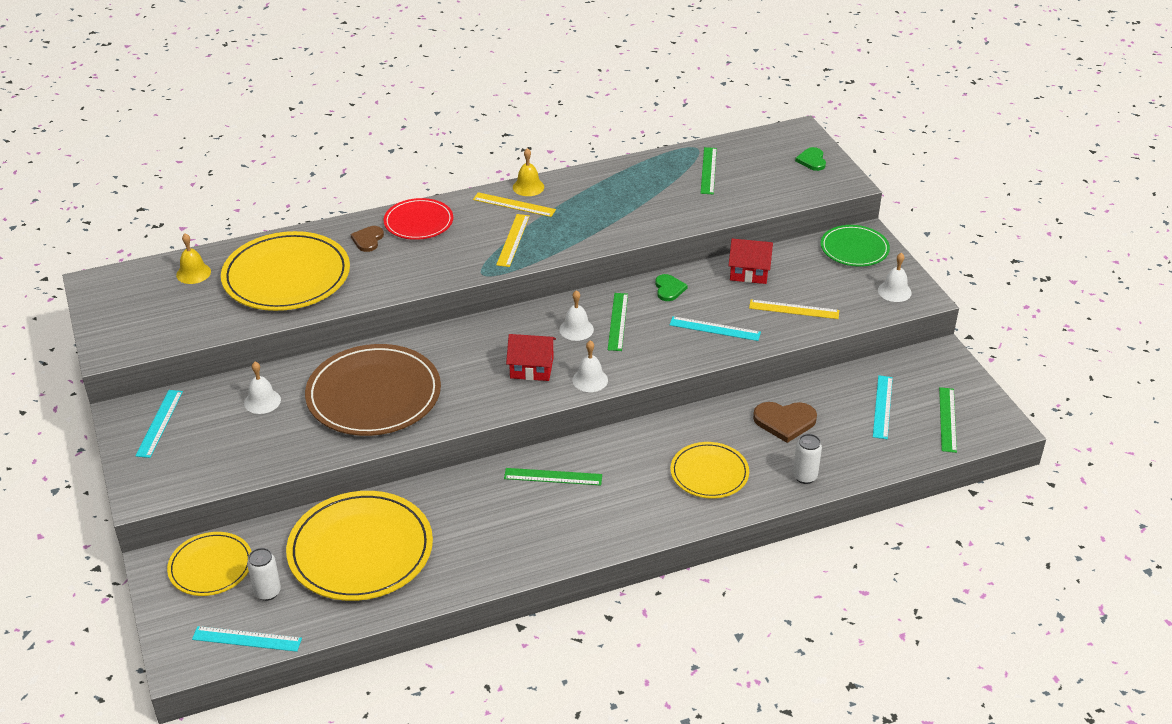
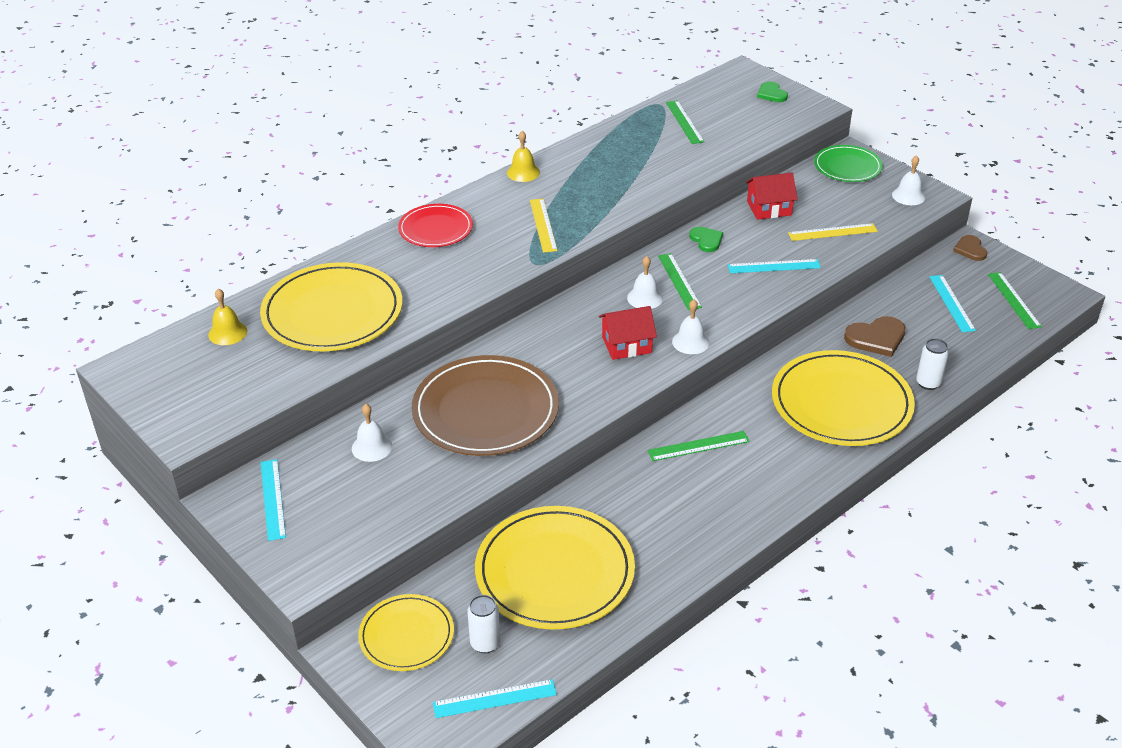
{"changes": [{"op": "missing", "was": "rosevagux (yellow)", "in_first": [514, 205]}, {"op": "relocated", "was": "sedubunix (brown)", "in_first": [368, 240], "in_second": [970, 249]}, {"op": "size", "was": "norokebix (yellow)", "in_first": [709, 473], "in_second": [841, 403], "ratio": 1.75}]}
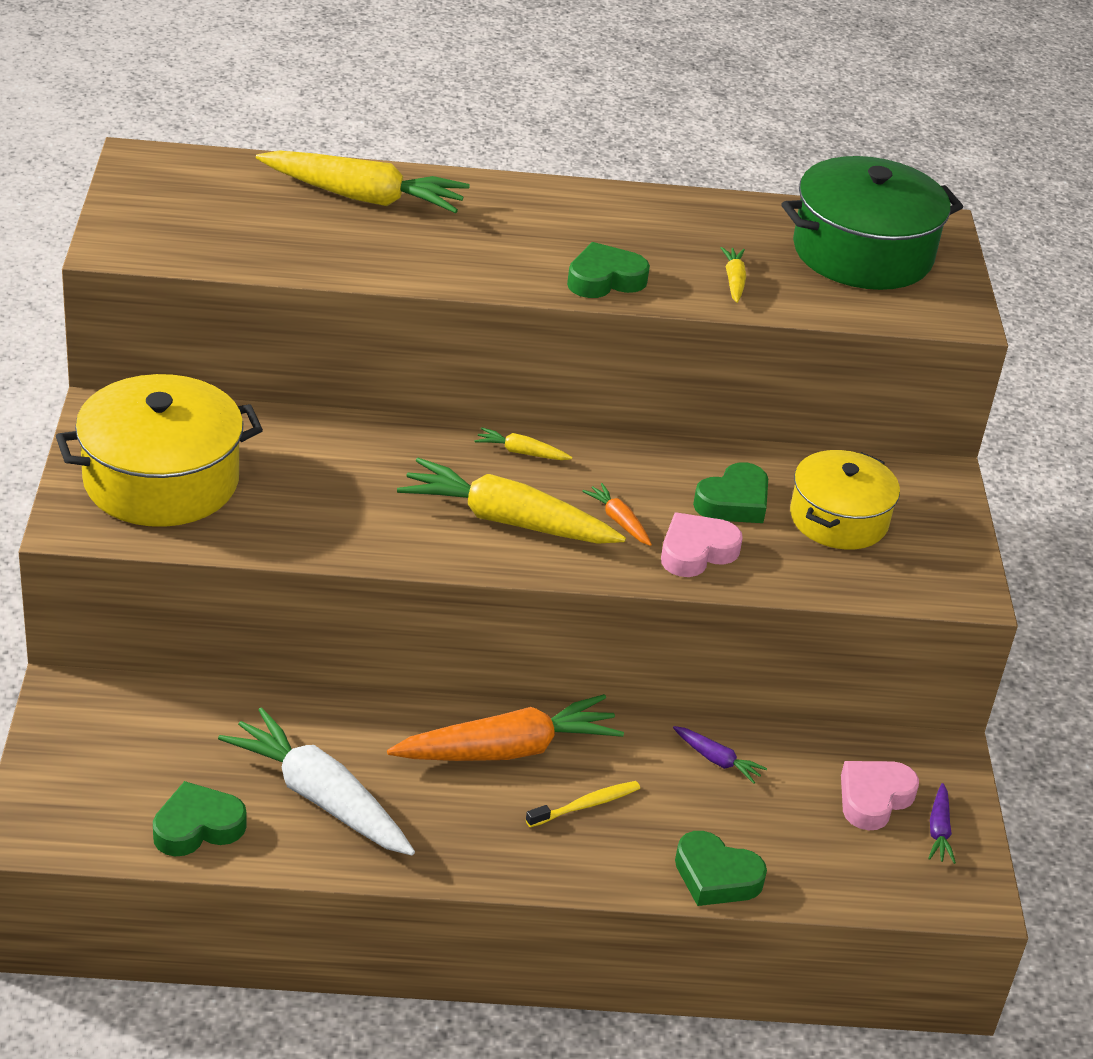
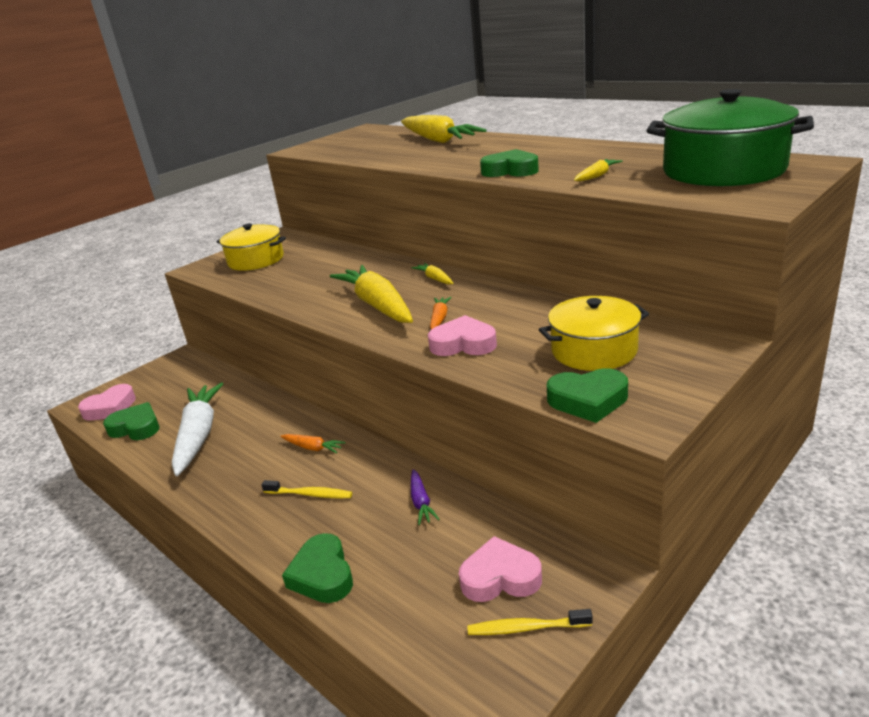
{"changes": [{"op": "appeared", "now": "sedubunix (pink)", "in_second": [110, 408]}, {"op": "relocated", "was": "sedubunix (green)", "in_first": [733, 502], "in_second": [588, 400]}, {"op": "exchanged", "was": "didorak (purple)", "now": "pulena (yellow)", "in_first": [939, 830], "in_second": [526, 628]}, {"op": "size", "was": "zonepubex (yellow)", "in_first": [161, 480], "in_second": [256, 260], "ratio": 0.67}, {"op": "size", "was": "didorak (orange)", "in_first": [507, 750], "in_second": [313, 448], "ratio": 0.44}]}
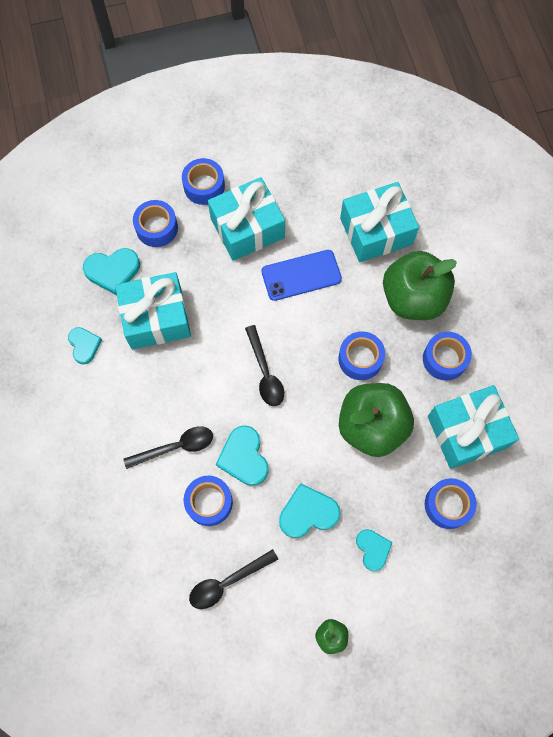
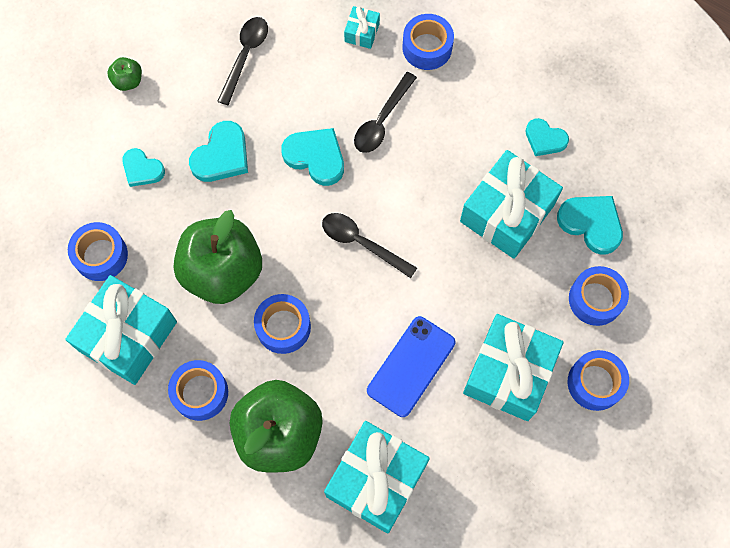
{"changes": [{"op": "appeared", "now": "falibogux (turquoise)", "in_second": [362, 32]}, {"op": "relocated", "was": "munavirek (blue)", "in_first": [209, 502], "in_second": [427, 47]}, {"op": "spun", "was": "sedubunix (turquoise)", "in_first": [113, 271], "in_second": [591, 224], "clockwise": 90}]}
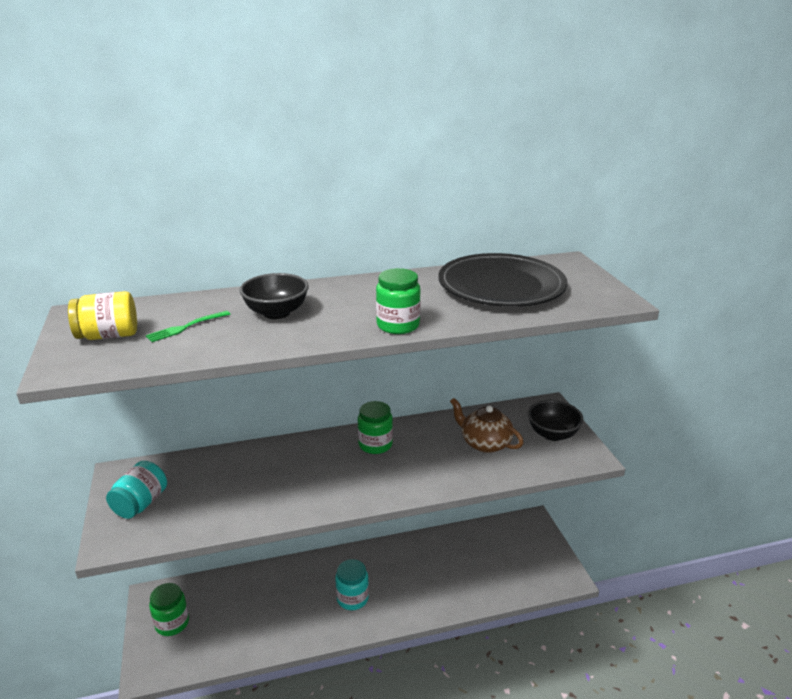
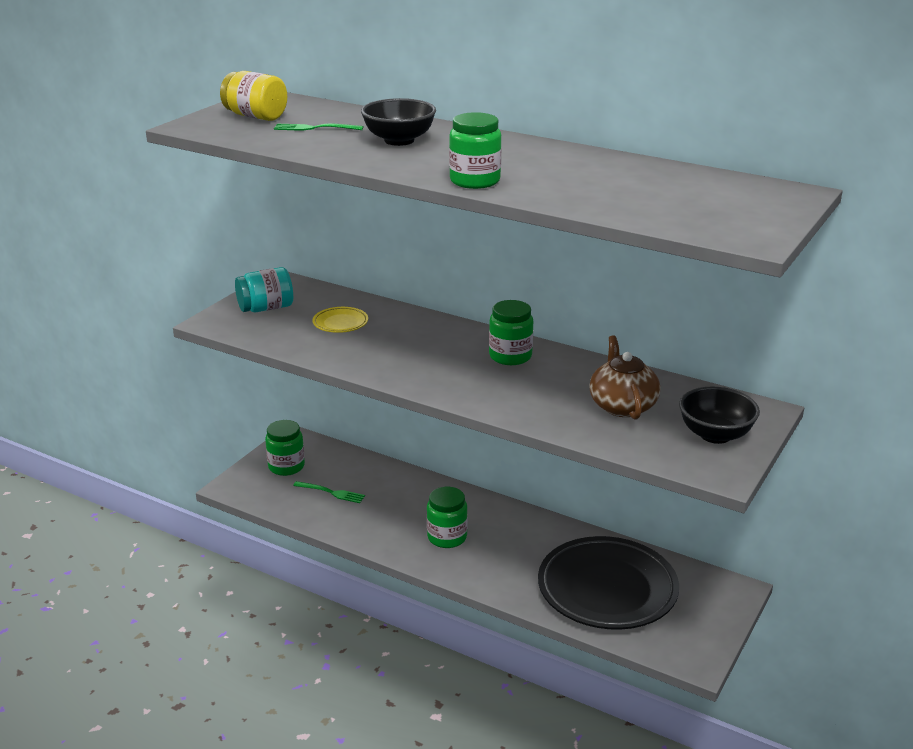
{"changes": [{"op": "appeared", "now": "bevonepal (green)", "in_second": [331, 492]}, {"op": "appeared", "now": "norokebix (yellow)", "in_second": [340, 323]}, {"op": "relocated", "was": "norokebix (black)", "in_first": [501, 287], "in_second": [607, 589]}, {"op": "colour", "was": "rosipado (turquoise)", "now": "rosipado (green)", "in_first": [352, 598], "in_second": [447, 537]}]}
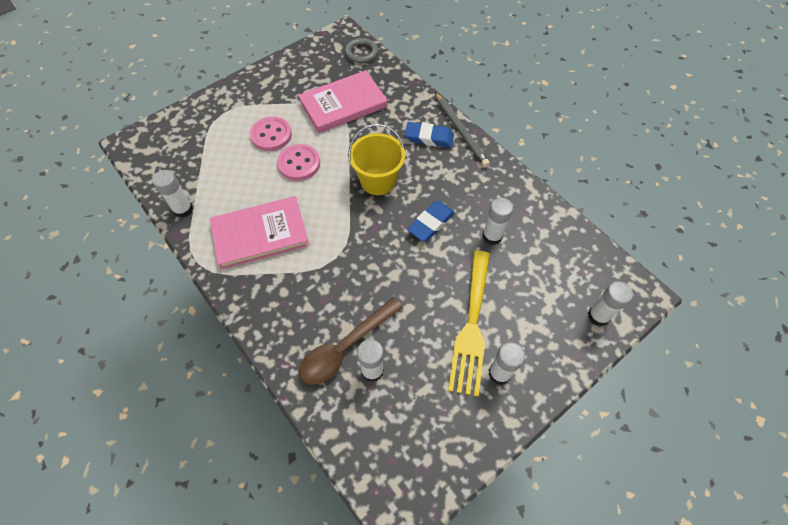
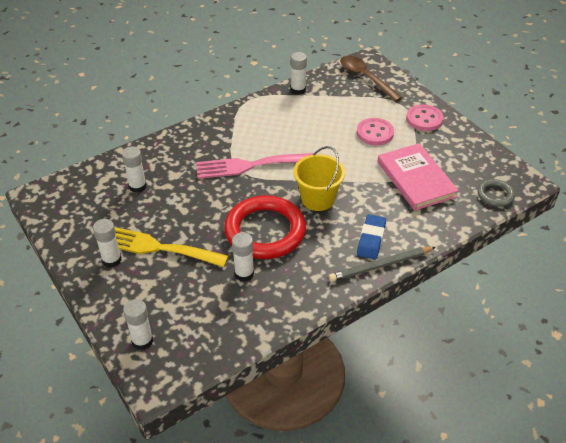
{"changes": [{"op": "missing", "was": "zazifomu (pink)", "in_first": [260, 234]}, {"op": "appeared", "now": "bevonepal (pink)", "in_second": [249, 165]}, {"op": "relocated", "was": "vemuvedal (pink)", "in_first": [299, 163], "in_second": [424, 119]}, {"op": "relocated", "was": "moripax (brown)", "in_first": [345, 347], "in_second": [365, 78]}, {"op": "exchanged", "was": "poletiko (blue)", "now": "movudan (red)", "in_first": [431, 223], "in_second": [265, 231]}]}
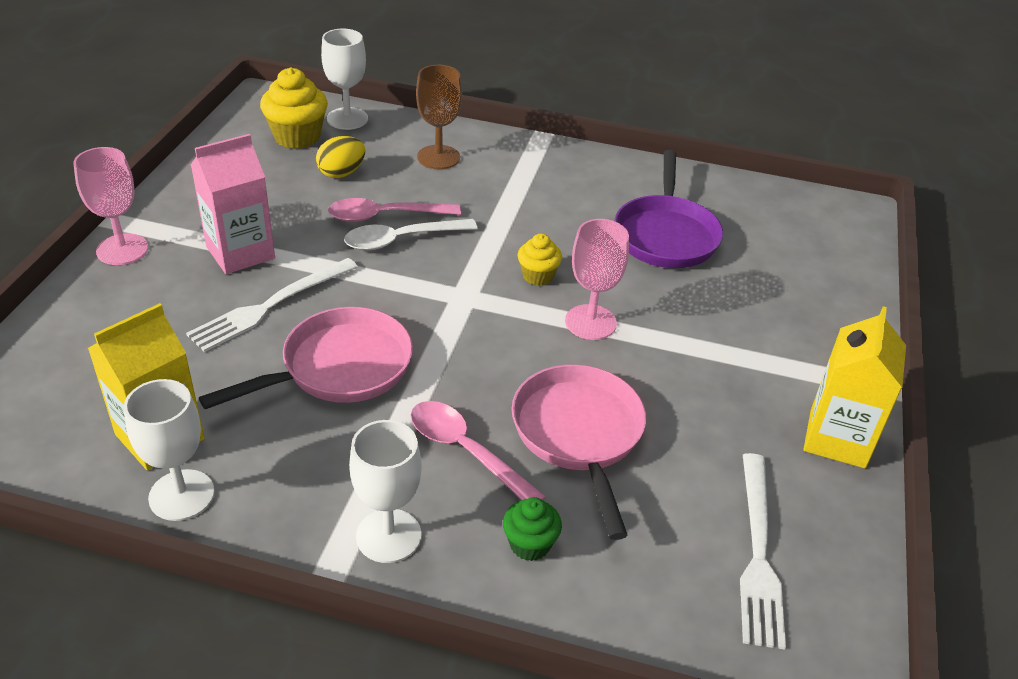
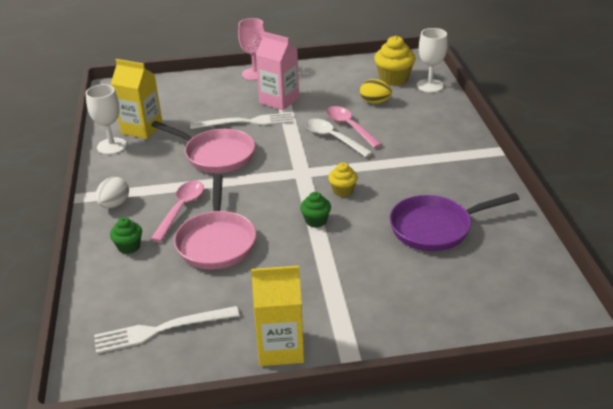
{"changes": [{"op": "missing", "was": "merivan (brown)", "in_first": [438, 157]}, {"op": "exchanged", "was": "merivan (white)", "now": "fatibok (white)", "in_first": [388, 536], "in_second": [114, 204]}, {"op": "exchanged", "was": "merivan (pink)", "now": "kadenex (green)", "in_first": [590, 322], "in_second": [316, 221]}, {"op": "spun", "was": "bevonepal (white)", "in_first": [270, 306], "in_second": [246, 122], "clockwise": 150}, {"op": "spun", "was": "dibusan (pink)", "in_first": [579, 434], "in_second": [216, 242], "clockwise": 120}]}
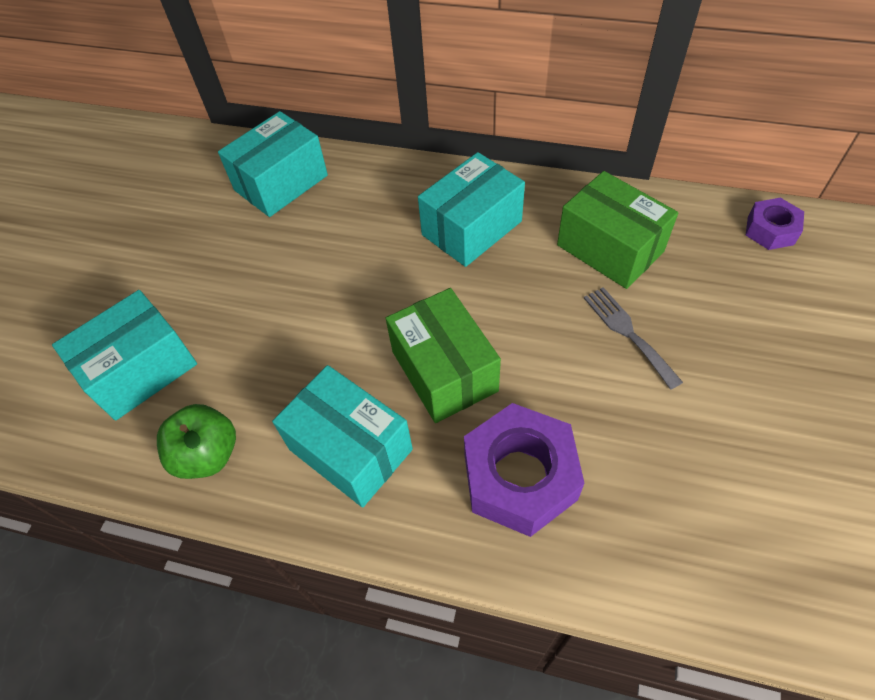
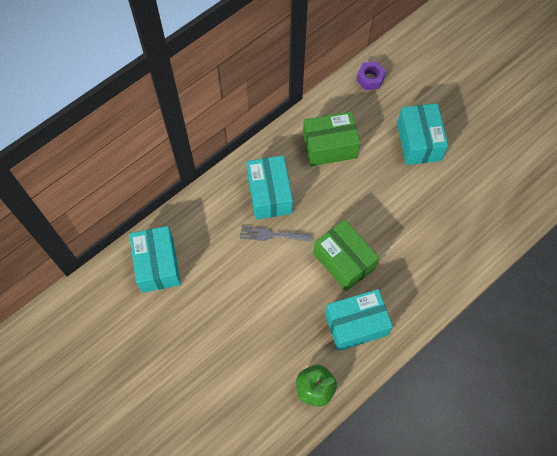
{"changes": [{"op": "missing", "was": "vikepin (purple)", "in_first": [520, 477]}, {"op": "relocated", "was": "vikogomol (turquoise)", "in_first": [141, 370], "in_second": [418, 142]}, {"op": "relocated", "was": "bevonepal (grey)", "in_first": [628, 332], "in_second": [272, 235]}, {"op": "spun", "was": "vikogomol (green)", "in_first": [444, 371], "in_second": [344, 261], "clockwise": 45}]}
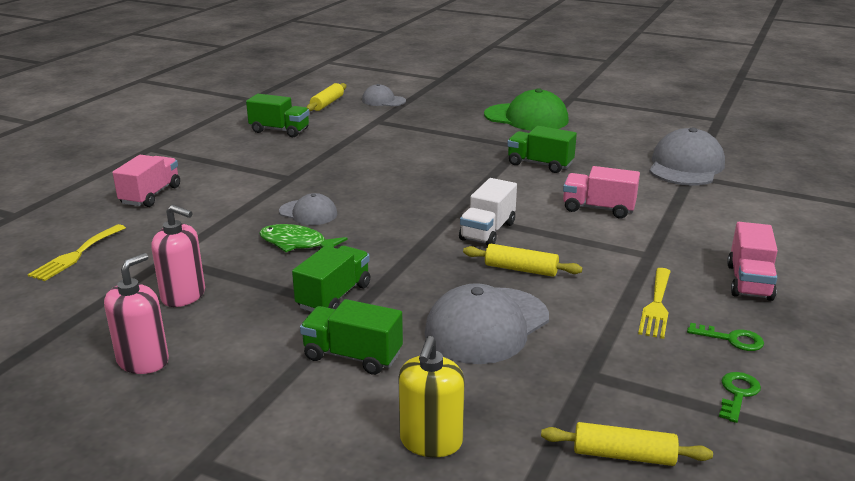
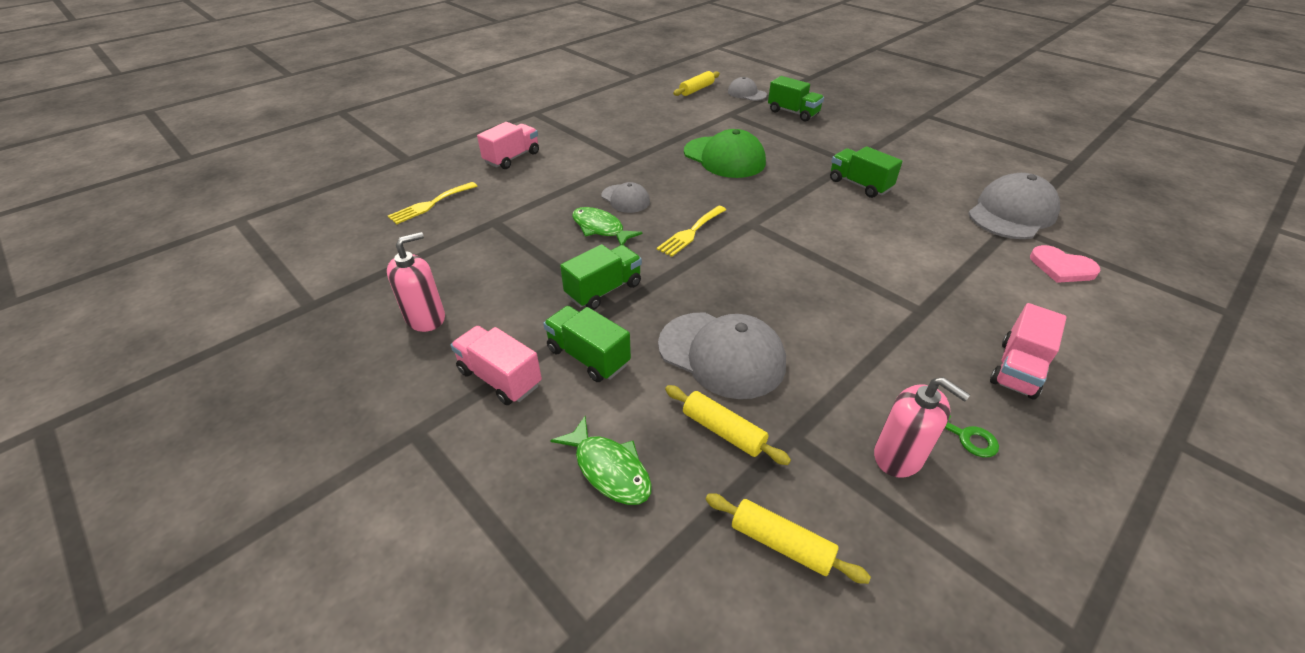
{"changes": [{"op": "missing", "was": "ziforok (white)", "in_first": [487, 231]}, {"op": "missing", "was": "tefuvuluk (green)", "in_first": [737, 394]}, {"op": "appeared", "now": "sedubunix (pink)", "in_second": [1061, 267]}, {"op": "relocated", "was": "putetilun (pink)", "in_first": [183, 295], "in_second": [898, 456]}, {"op": "relocated", "was": "ziforok (green)", "in_first": [280, 130], "in_second": [793, 113]}, {"op": "relocated", "was": "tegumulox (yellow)", "in_first": [521, 269], "in_second": [723, 431]}, {"op": "relocated", "was": "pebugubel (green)", "in_first": [526, 118], "in_second": [724, 157]}, {"op": "relocated", "was": "ziforok (pink)", "in_first": [598, 209], "in_second": [500, 378]}, {"op": "relocated", "was": "bevonepal (yellow)", "in_first": [656, 305], "in_second": [691, 232]}, {"op": "exchanged", "was": "putetilun (yellow)", "now": "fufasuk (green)", "in_first": [431, 441], "in_second": [609, 469]}, {"op": "spun", "was": "pebugubel (grey)", "in_first": [487, 325], "in_second": [721, 354], "clockwise": -120}]}
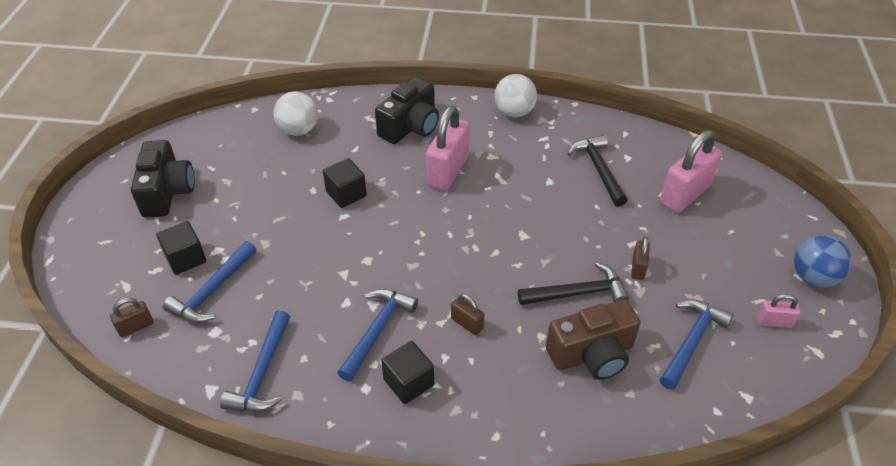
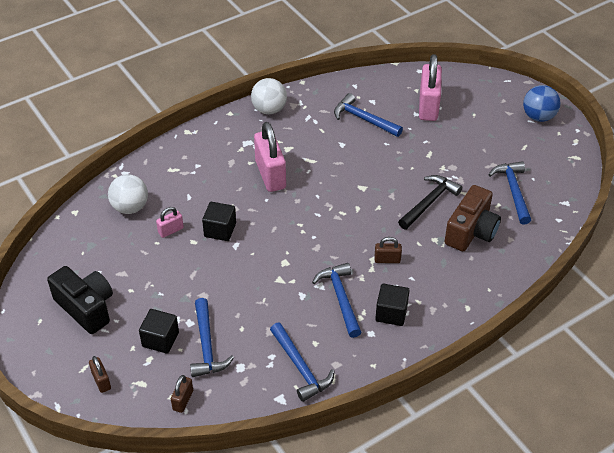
{"changes": [{"op": "missing", "was": "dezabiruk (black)", "in_first": [410, 126]}, {"op": "relocated", "was": "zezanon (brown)", "in_first": [638, 268], "in_second": [101, 381]}, {"op": "relocated", "was": "zezanon (pink)", "in_first": [774, 322], "in_second": [171, 230]}, {"op": "colour", "was": "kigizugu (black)", "now": "kigizugu (blue)", "in_first": [598, 169], "in_second": [363, 119]}]}
